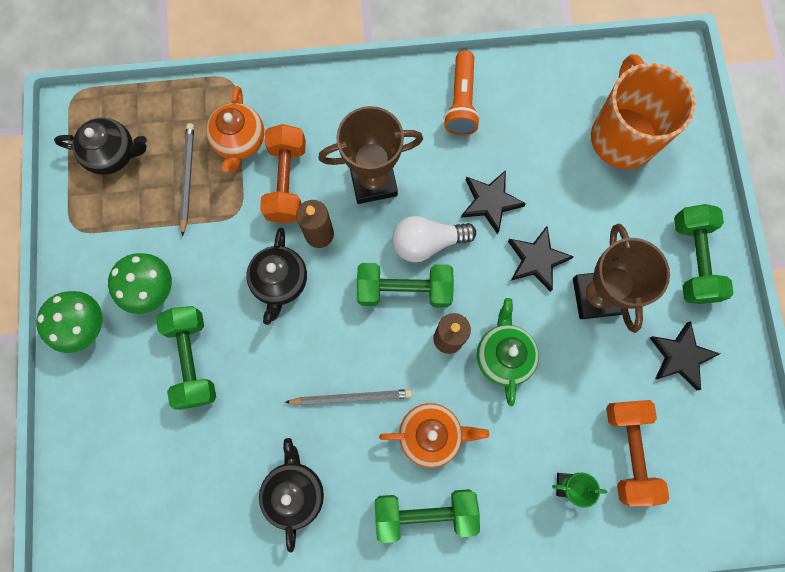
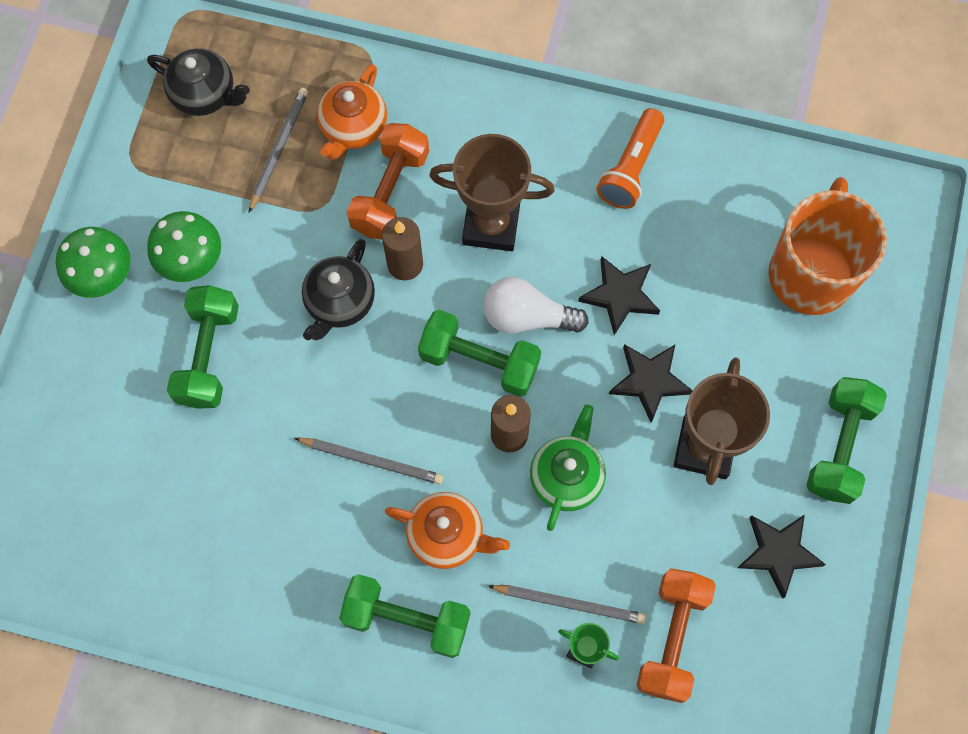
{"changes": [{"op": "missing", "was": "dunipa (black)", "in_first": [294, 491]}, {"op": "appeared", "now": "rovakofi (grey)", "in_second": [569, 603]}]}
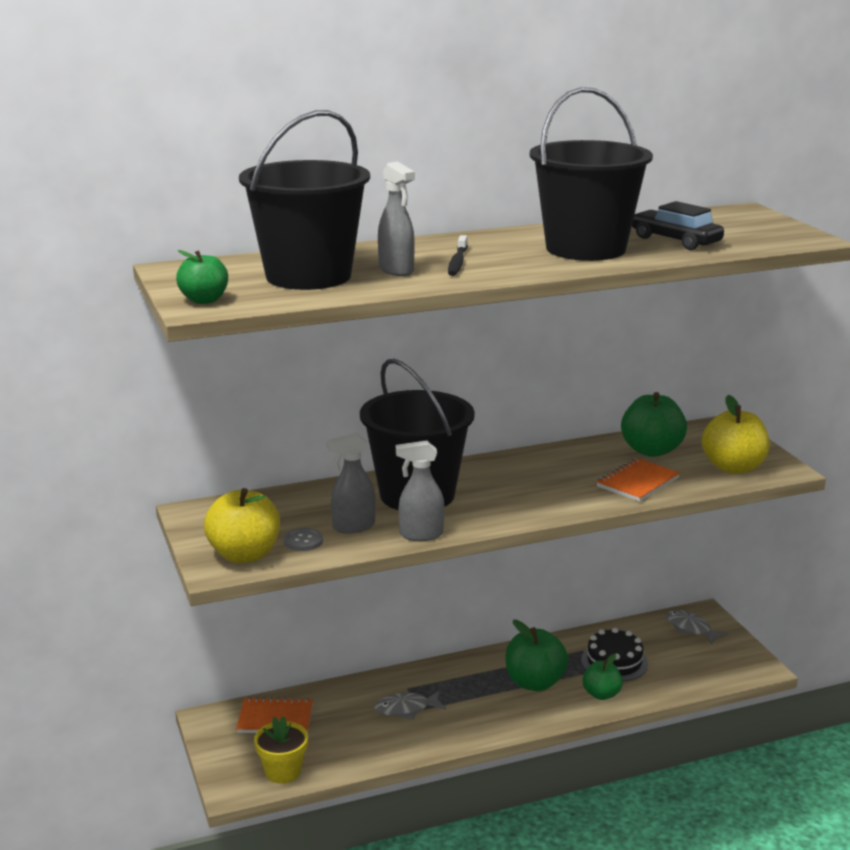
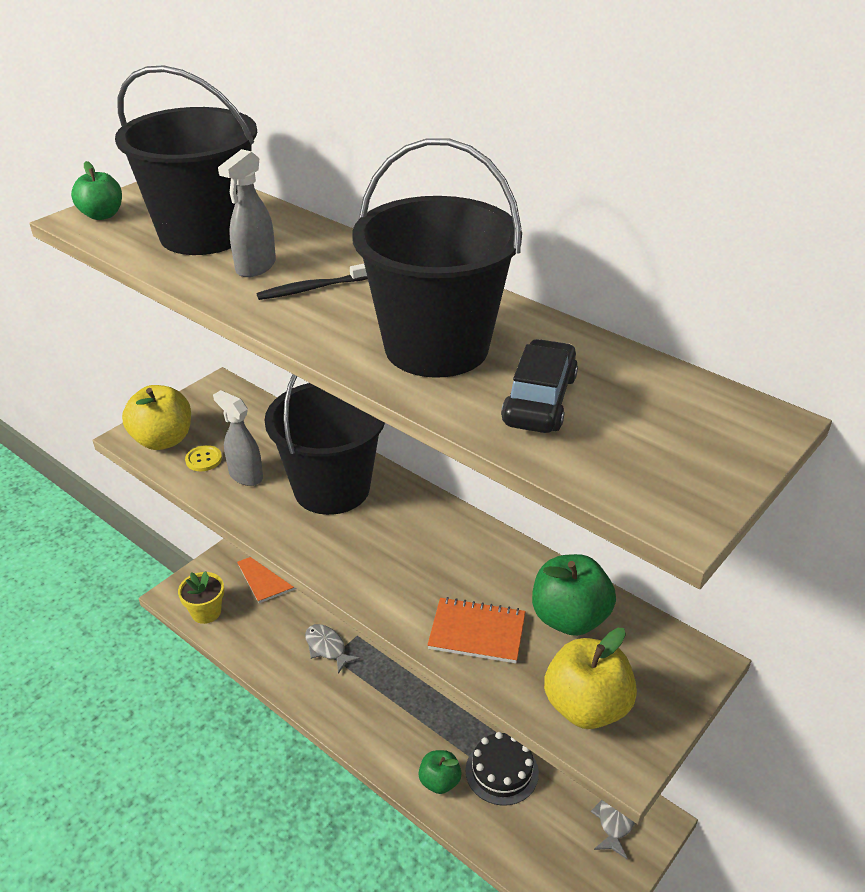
{"changes": [{"op": "missing", "was": "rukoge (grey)", "in_first": [420, 535]}, {"op": "missing", "was": "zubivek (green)", "in_first": [534, 683]}, {"op": "colour", "was": "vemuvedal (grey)", "now": "vemuvedal (yellow)", "in_first": [303, 541], "in_second": [203, 459]}]}
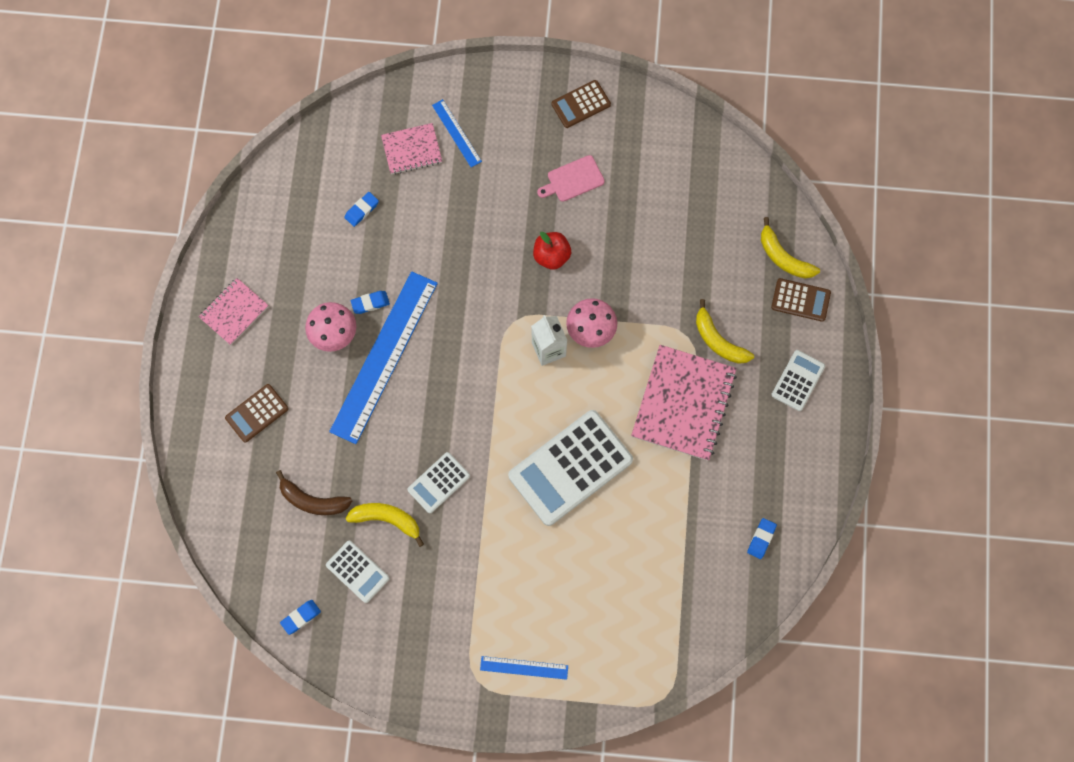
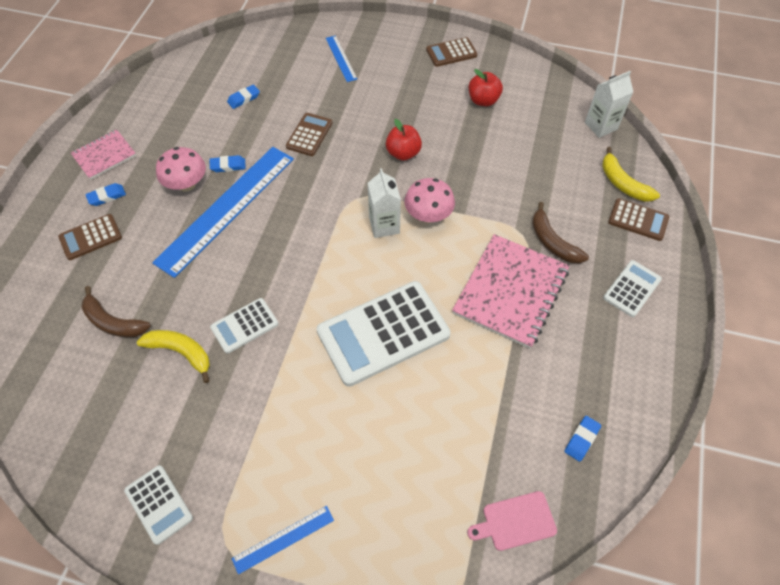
{"changes": [{"op": "missing", "was": "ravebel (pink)", "in_first": [412, 150]}, {"op": "appeared", "now": "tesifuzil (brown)", "in_second": [309, 135]}, {"op": "appeared", "now": "zubivek (red)", "in_second": [483, 100]}, {"op": "appeared", "now": "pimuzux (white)", "in_second": [601, 126]}, {"op": "relocated", "was": "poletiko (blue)", "in_first": [301, 617], "in_second": [107, 196]}, {"op": "relocated", "was": "tesifuzil (white)", "in_first": [357, 571], "in_second": [159, 504]}, {"op": "relocated", "was": "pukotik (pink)", "in_first": [573, 179], "in_second": [515, 521]}, {"op": "colour", "was": "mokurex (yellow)", "now": "mokurex (brown)", "in_first": [718, 340], "in_second": [552, 242]}, {"op": "spun", "was": "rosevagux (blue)", "in_first": [524, 668], "in_second": [283, 539], "clockwise": -45}]}
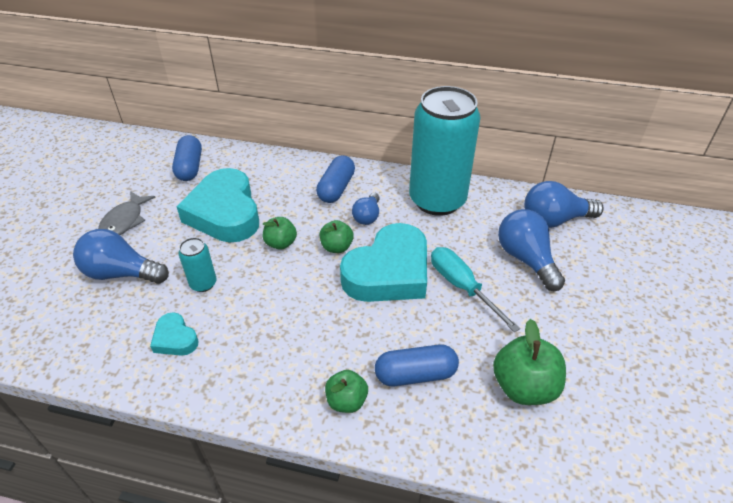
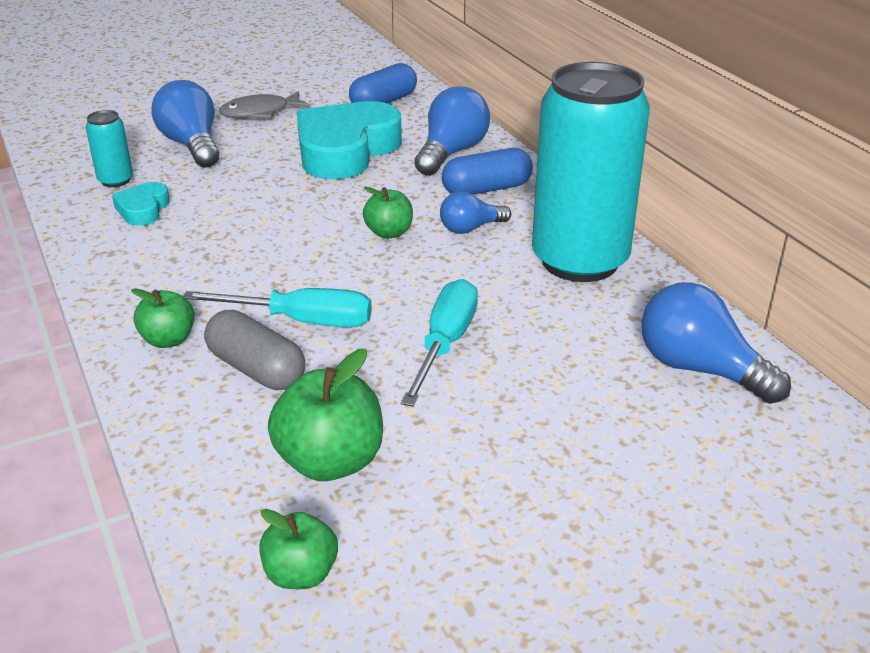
{"changes": [{"op": "missing", "was": "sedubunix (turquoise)", "in_first": [389, 272]}, {"op": "appeared", "now": "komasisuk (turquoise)", "in_second": [301, 321]}, {"op": "relocated", "was": "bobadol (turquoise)", "in_first": [203, 283], "in_second": [115, 180]}, {"op": "relocated", "was": "zubivek (green)", "in_first": [281, 243], "in_second": [301, 574]}, {"op": "relocated", "was": "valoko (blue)", "in_first": [526, 259], "in_second": [451, 153]}, {"op": "colour", "was": "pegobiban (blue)", "now": "pegobiban (grey)", "in_first": [415, 374], "in_second": [256, 369]}]}
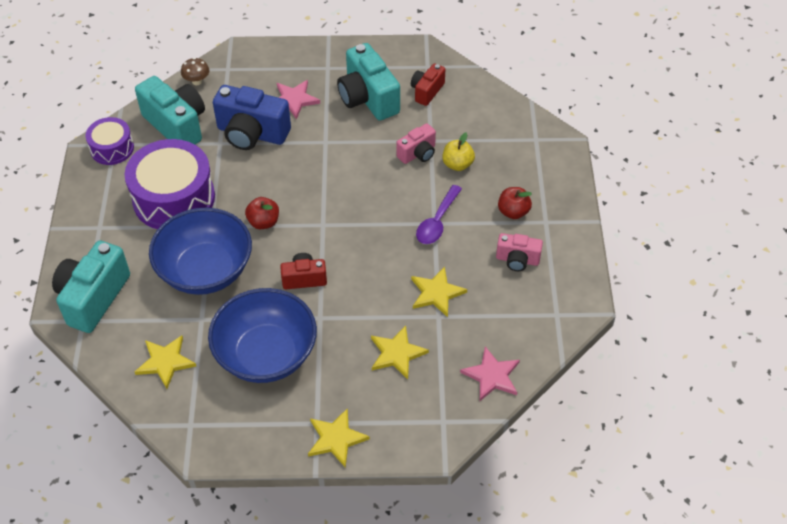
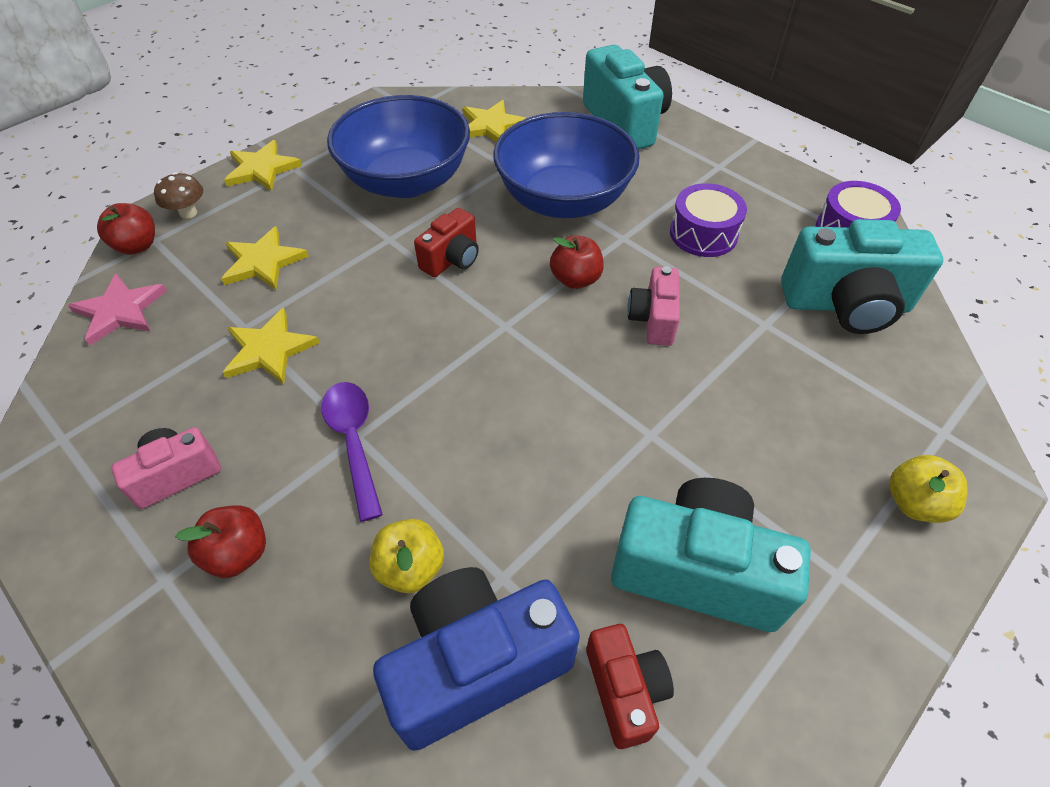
{"changes": [{"op": "missing", "was": "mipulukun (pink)", "in_first": [294, 100]}, {"op": "appeared", "now": "zubivek (red)", "in_second": [137, 246]}, {"op": "appeared", "now": "zubivek (yellow)", "in_second": [914, 503]}, {"op": "relocated", "was": "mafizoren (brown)", "in_first": [197, 81], "in_second": [188, 213]}, {"op": "relocated", "was": "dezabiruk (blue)", "in_first": [252, 134], "in_second": [476, 665]}, {"op": "relocated", "was": "dezabiruk (pink)", "in_first": [418, 153], "in_second": [653, 320]}, {"op": "size", "was": "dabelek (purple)", "in_first": [174, 198], "in_second": [703, 234], "ratio": 0.55}]}
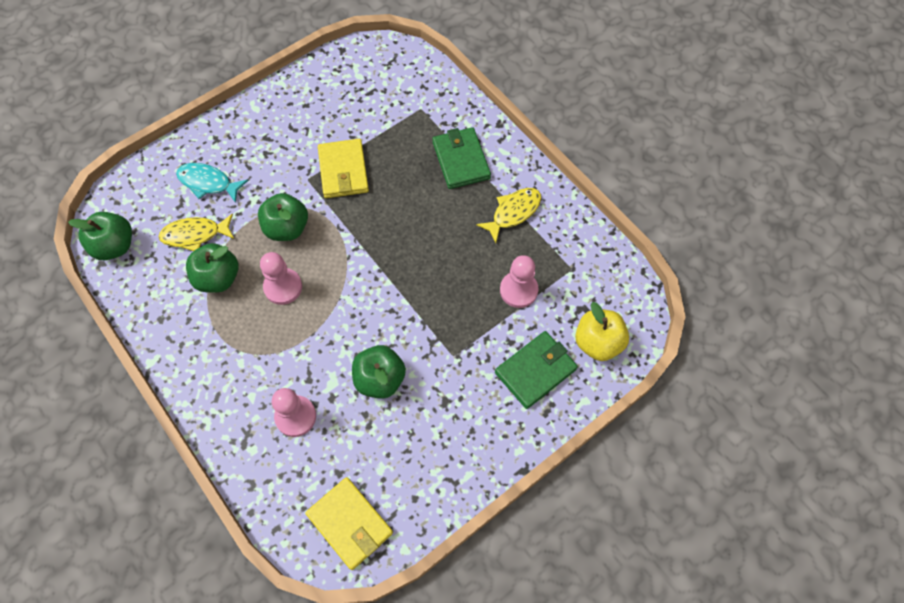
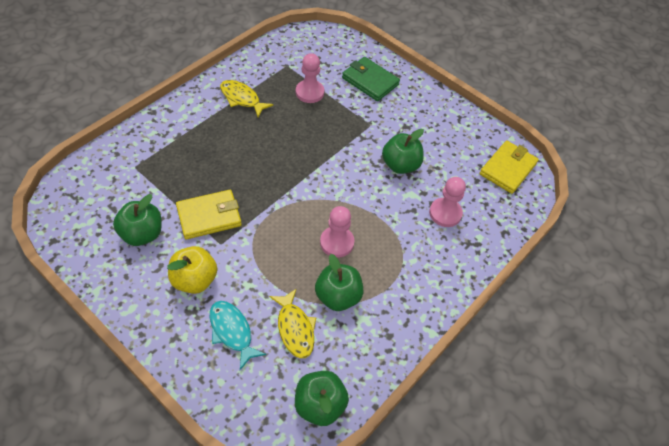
{"changes": [{"op": "missing", "was": "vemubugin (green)", "in_first": [461, 160]}, {"op": "relocated", "was": "zubivek (green)", "in_first": [287, 228], "in_second": [142, 234]}, {"op": "relocated", "was": "zubivek (yellow)", "in_first": [598, 342], "in_second": [194, 280]}, {"op": "spun", "was": "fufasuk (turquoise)", "in_first": [208, 183], "in_second": [232, 331], "clockwise": 135}]}
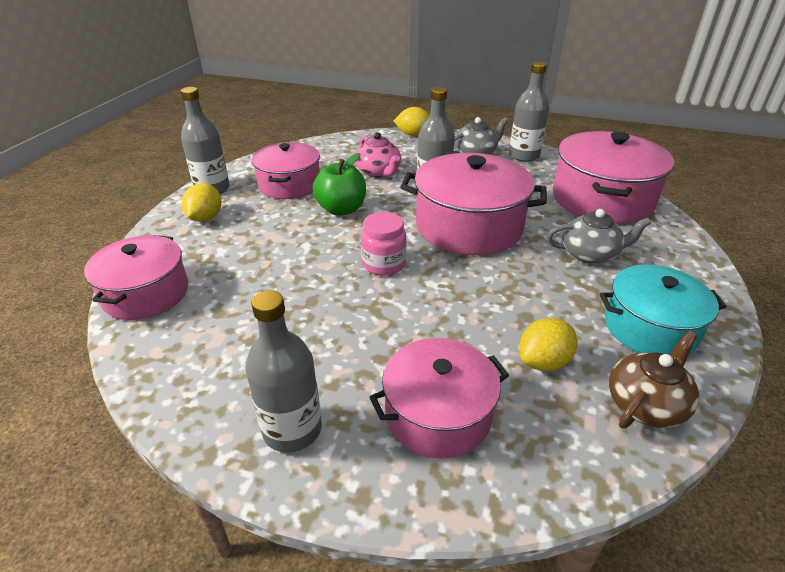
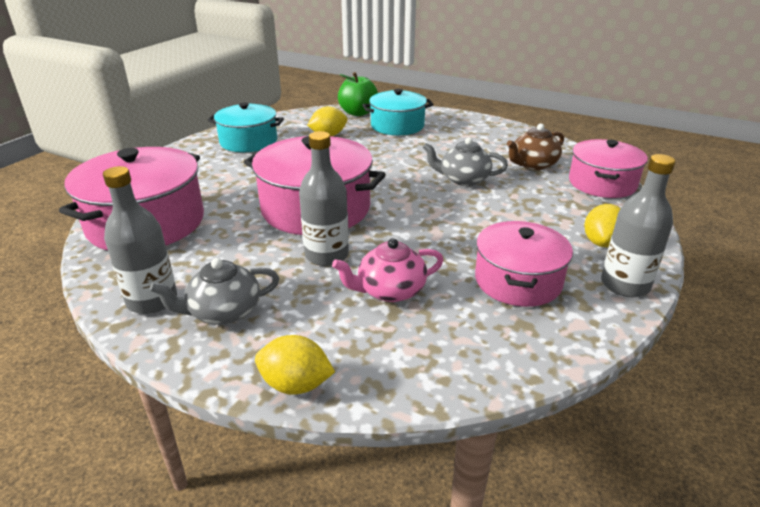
{"changes": [{"op": "missing", "was": "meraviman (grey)", "in_first": [292, 429]}, {"op": "missing", "was": "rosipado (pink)", "in_first": [383, 264]}, {"op": "relocated", "was": "zubivek (green)", "in_first": [341, 209], "in_second": [358, 113]}, {"op": "relocated", "was": "dunipa (grey)", "in_first": [590, 254], "in_second": [463, 179]}, {"op": "relocated", "was": "dunipa (brown)", "in_first": [645, 404], "in_second": [533, 164]}, {"op": "colour", "was": "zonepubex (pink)", "now": "zonepubex (turquoise)", "in_first": [438, 414], "in_second": [397, 126]}, {"op": "spun", "was": "dunipa (pink)", "in_first": [378, 172], "in_second": [390, 290], "clockwise": -90}]}
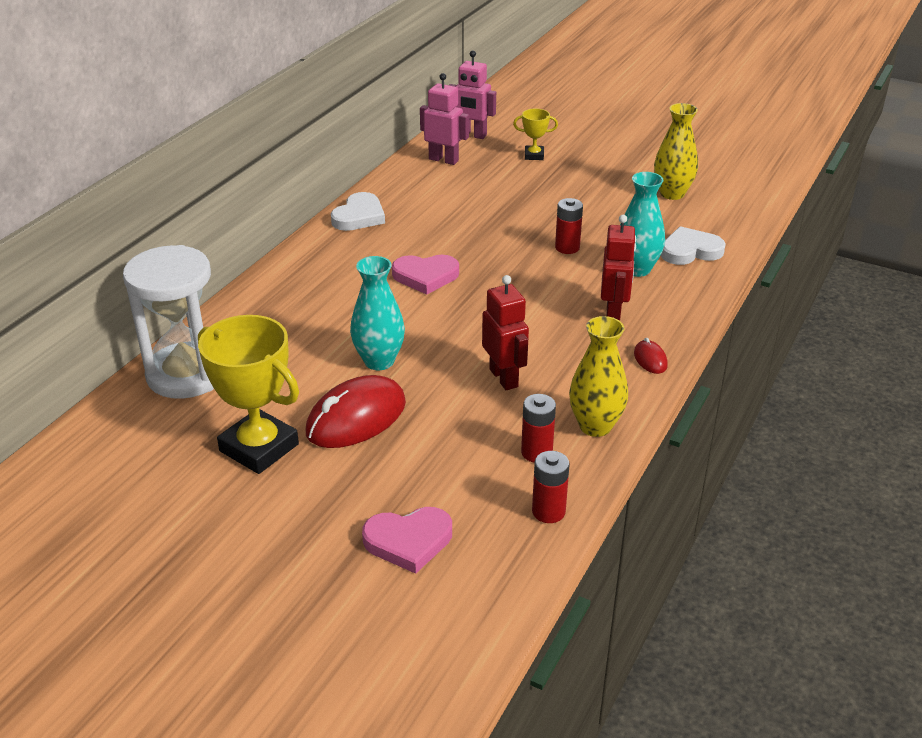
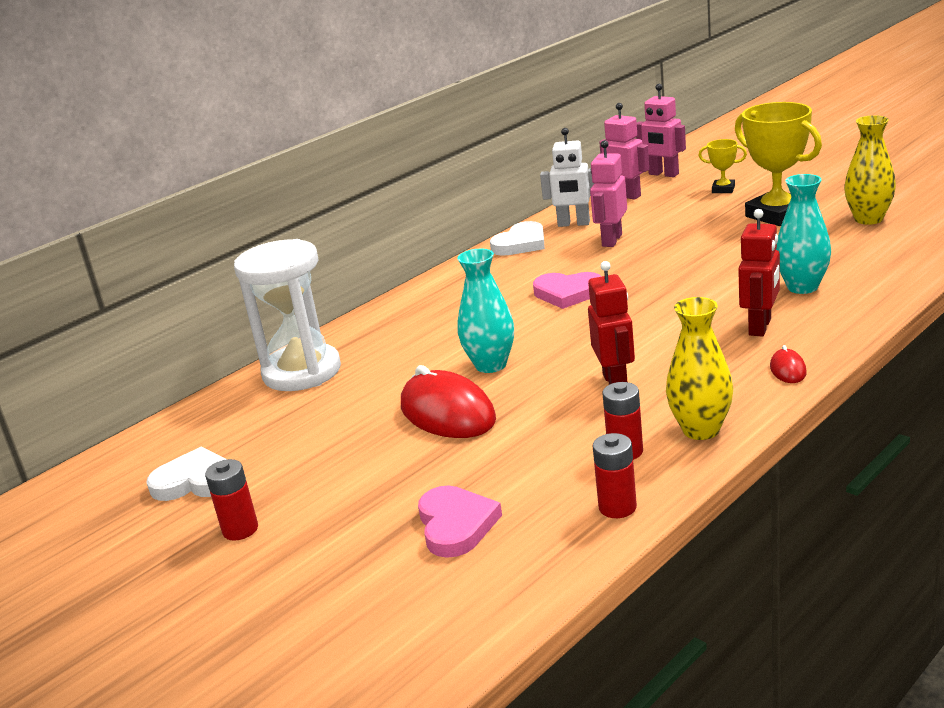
{"changes": [{"op": "appeared", "now": "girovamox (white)", "in_second": [573, 224]}, {"op": "appeared", "now": "girovamox (pink)", "in_second": [611, 240]}, {"op": "relocated", "was": "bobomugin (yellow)", "in_first": [259, 448], "in_second": [777, 215]}, {"op": "relocated", "was": "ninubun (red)", "in_first": [567, 248], "in_second": [240, 529]}, {"op": "relocated", "was": "sedubunix (white)", "in_first": [690, 251], "in_second": [195, 481]}, {"op": "spun", "was": "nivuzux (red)", "in_first": [356, 418], "in_second": [447, 413], "clockwise": 75}, {"op": "spun", "was": "sedubunix (pink)", "in_first": [408, 541], "in_second": [456, 525], "clockwise": -105}]}
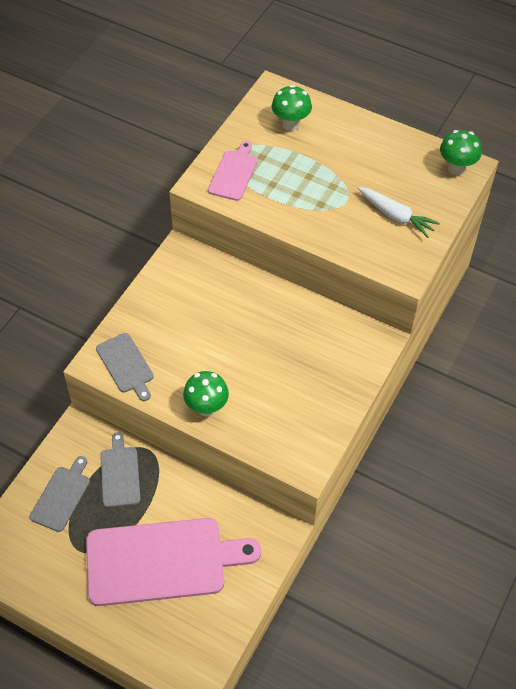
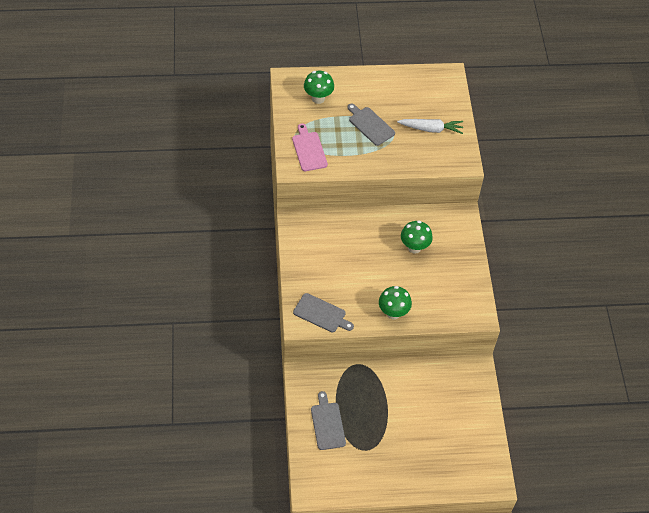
{"changes": [{"op": "missing", "was": "pukotik (pink)", "in_first": [162, 561]}, {"op": "relocated", "was": "pukotik (grey)", "in_first": [120, 474], "in_second": [370, 125]}, {"op": "relocated", "was": "mafizoren (green)", "in_first": [456, 168], "in_second": [414, 247]}]}
